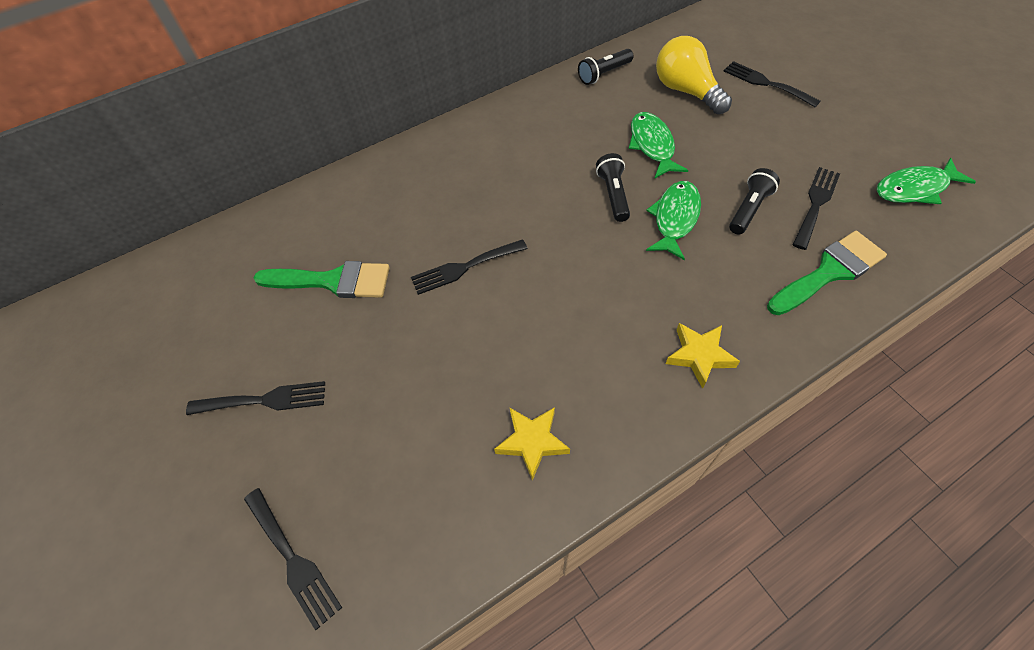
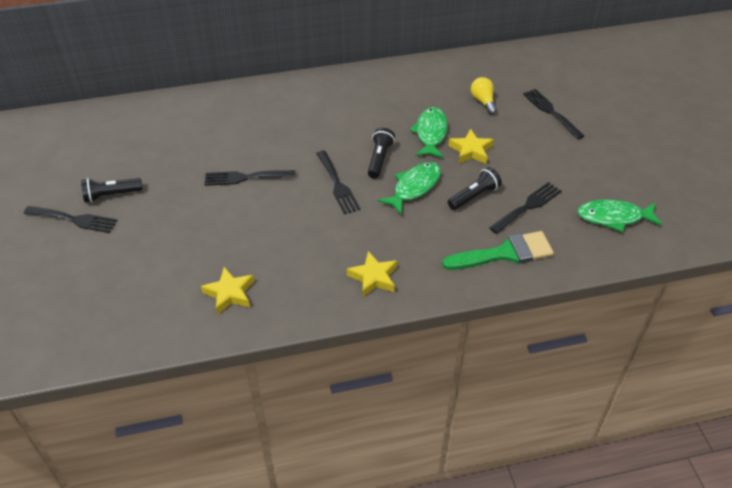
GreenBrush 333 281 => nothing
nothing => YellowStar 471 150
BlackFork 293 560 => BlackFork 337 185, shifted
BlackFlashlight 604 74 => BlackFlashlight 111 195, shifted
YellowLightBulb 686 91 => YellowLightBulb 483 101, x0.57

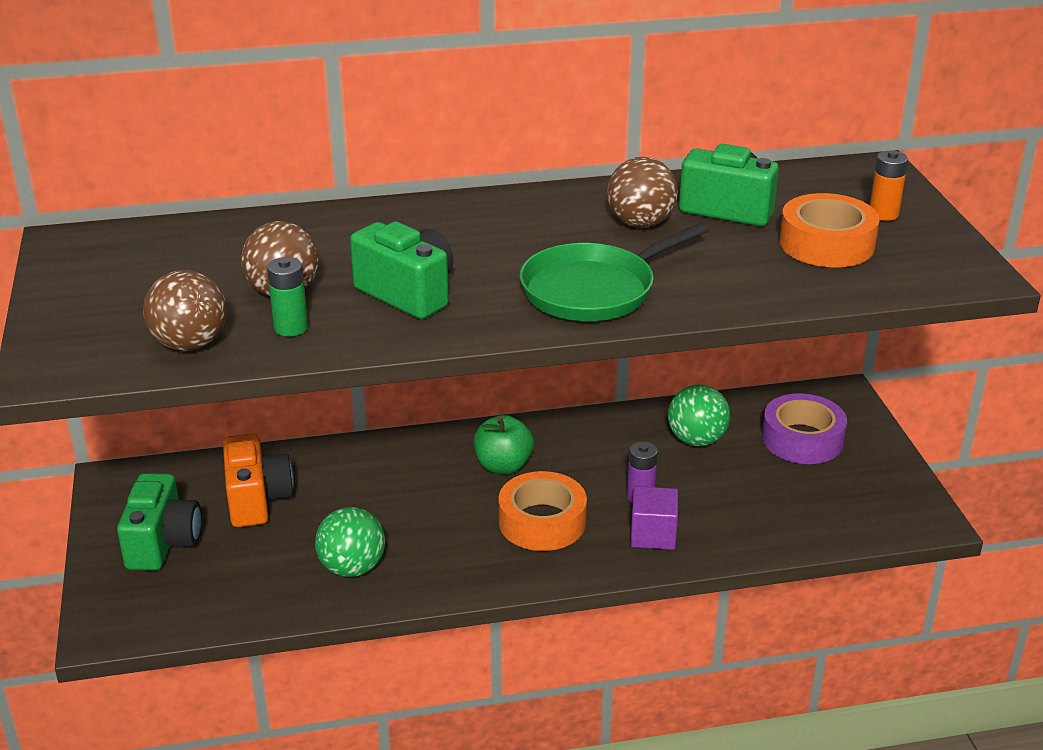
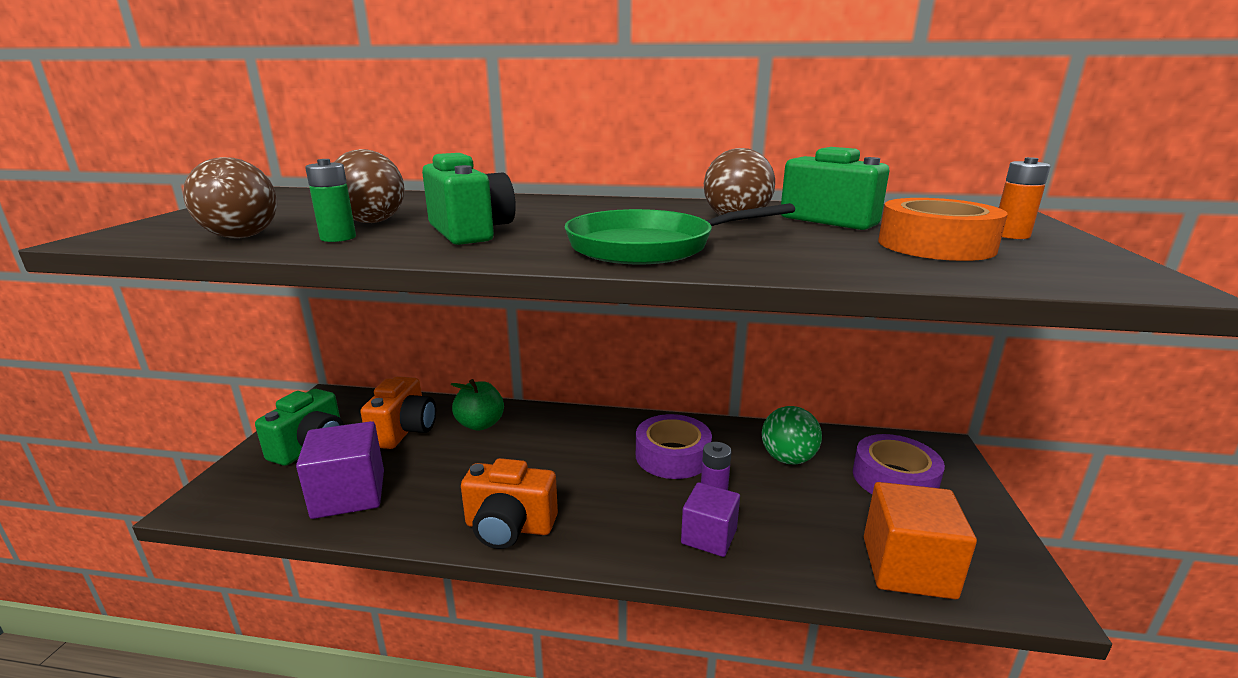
GreenBall 352 568 => nothing
OrangeTape 542 522 => nothing
nothing => PurpleCube 349 494
nothing => OrangeCamera 509 527
nothing => PurpleTape 672 456
nothing => OrangeCube 908 567
GreenApple 503 466 => GreenApple 480 424, shifted

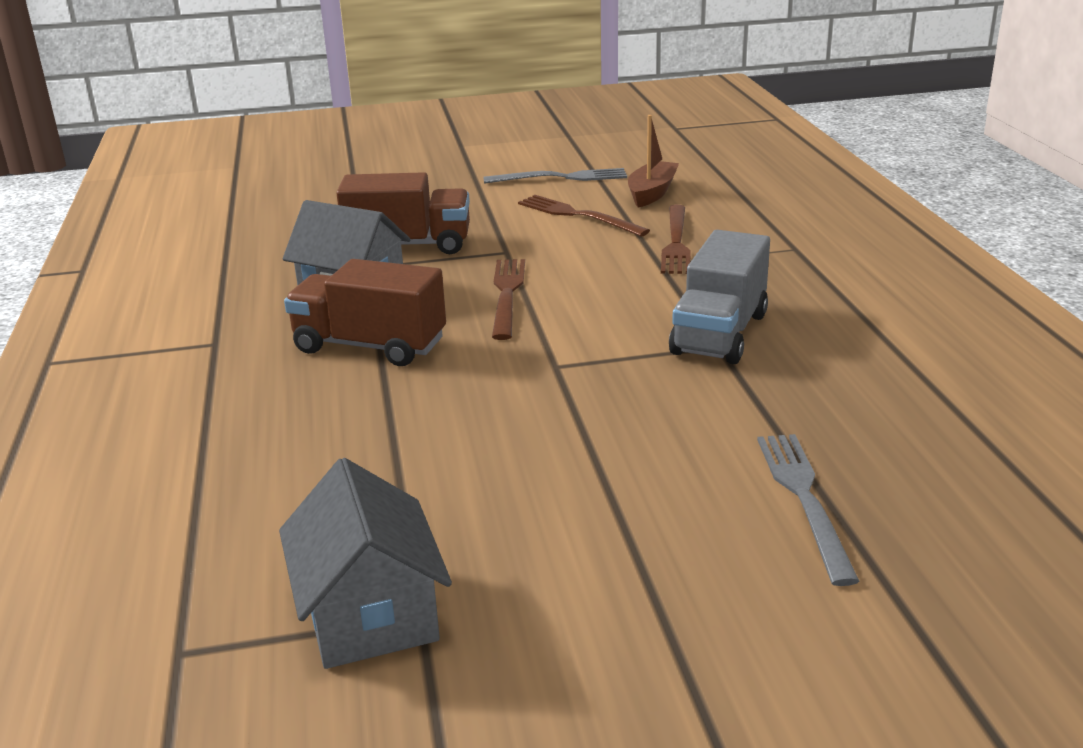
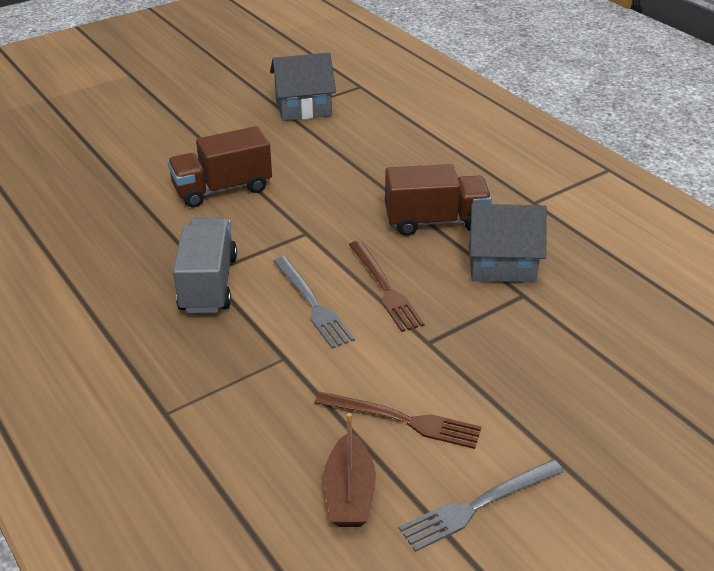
BrownFork 676 242 => nothing
BrownTruck 408 245 => BrownTruck 222 189, shifted
GreyFork 804 499 => GreyFork 312 304, shifted
GreyHouse 370 614 => GreyHouse 303 108, 60 degrees counterclockwise

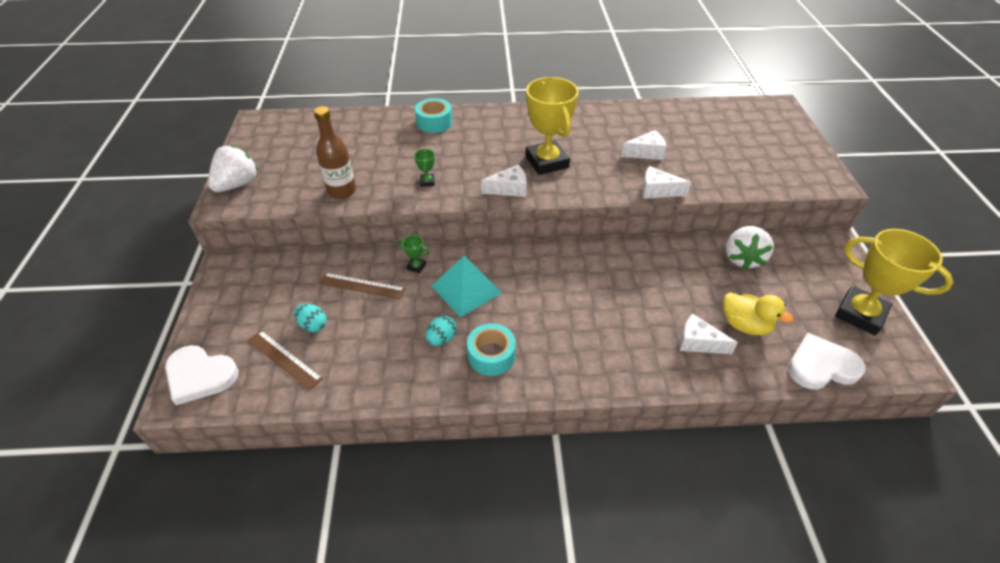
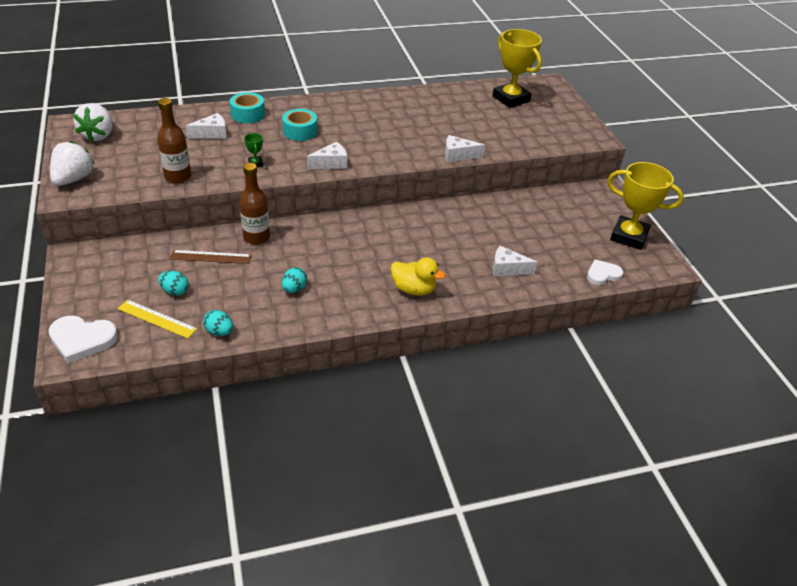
TurquoisePyramid 466 289 => nothing
nothing => TurquoiseEgg 219 332
TurquoiseTape 491 355 => TurquoiseTape 300 131, shifted
YellowTrophy 547 162 => YellowTrophy 511 99, shifted
WhiteCheese 646 153 => WhiteCheese 212 134, shifted
YellowDuck 745 325 => YellowDuck 413 289, shifted
WhiteStrawberry 742 258 => WhiteStrawberry 98 135, shifted
GreenTrophy 416 266 => BrownBottle 256 237
BrownRuler 284 359 => YellowRuler 157 319
WhiteHeart 821 366 => WhiteHeart 602 274, x0.65

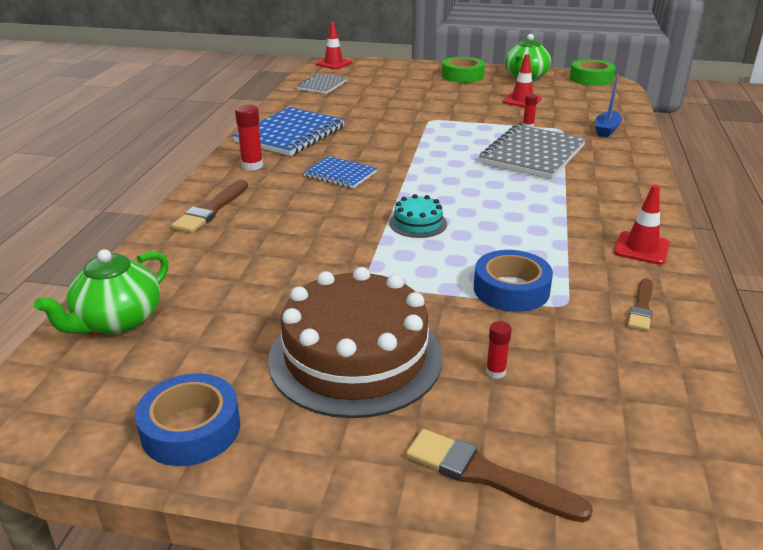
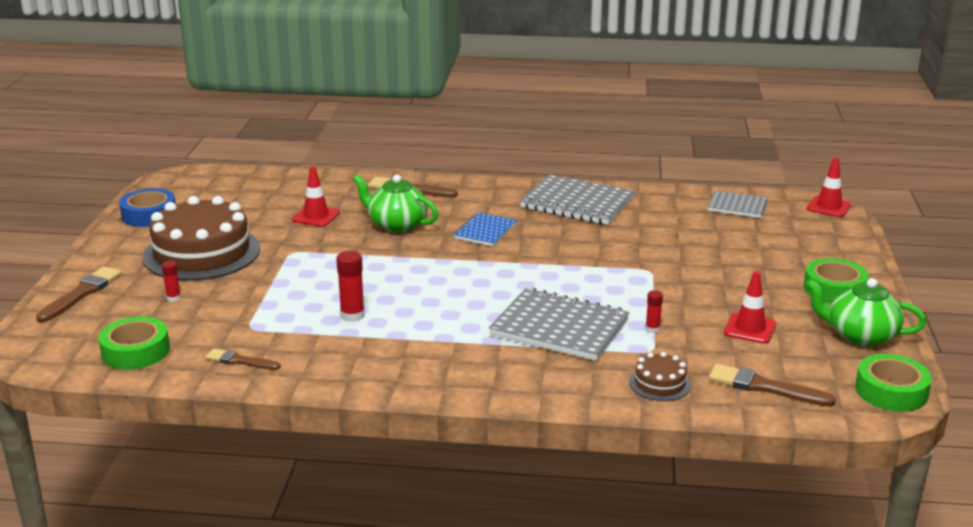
TurquoiseCake 418 223 => nothing
BlueTape 511 289 => nothing
nothing => GreenTape 136 351
nothing => BrownBrush 764 387
GreenTeapot 117 321 => GreenTeapot 396 225, shifted
RedGlueStick 252 166 => RedGlueStick 352 315, shifted
RedTrafficCone 641 248 => RedTrafficCone 316 216, shifted
BlueBoat 606 130 => BrownCake 659 383
BlueNotebook 290 134 => GreyNotebook 577 203

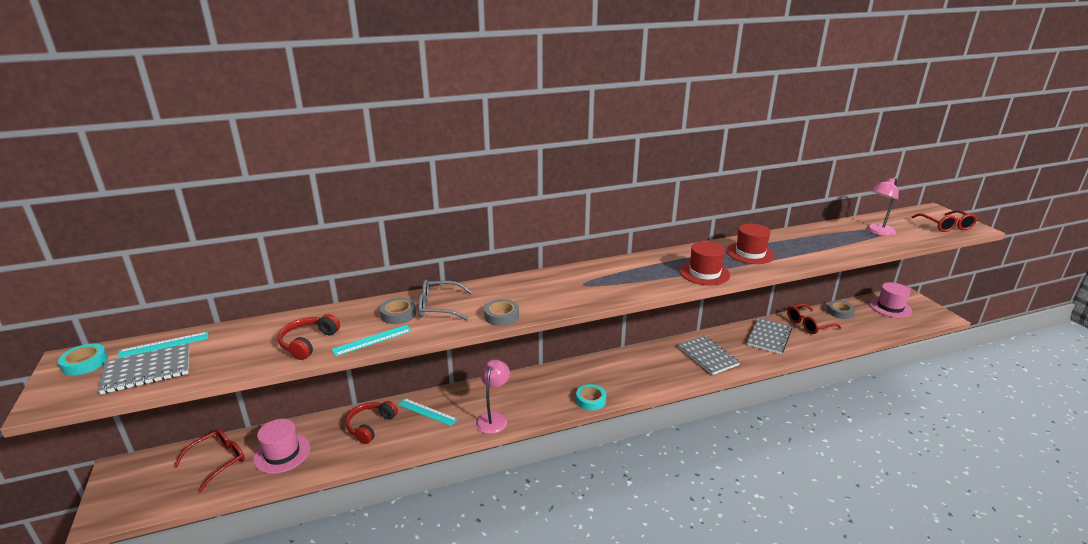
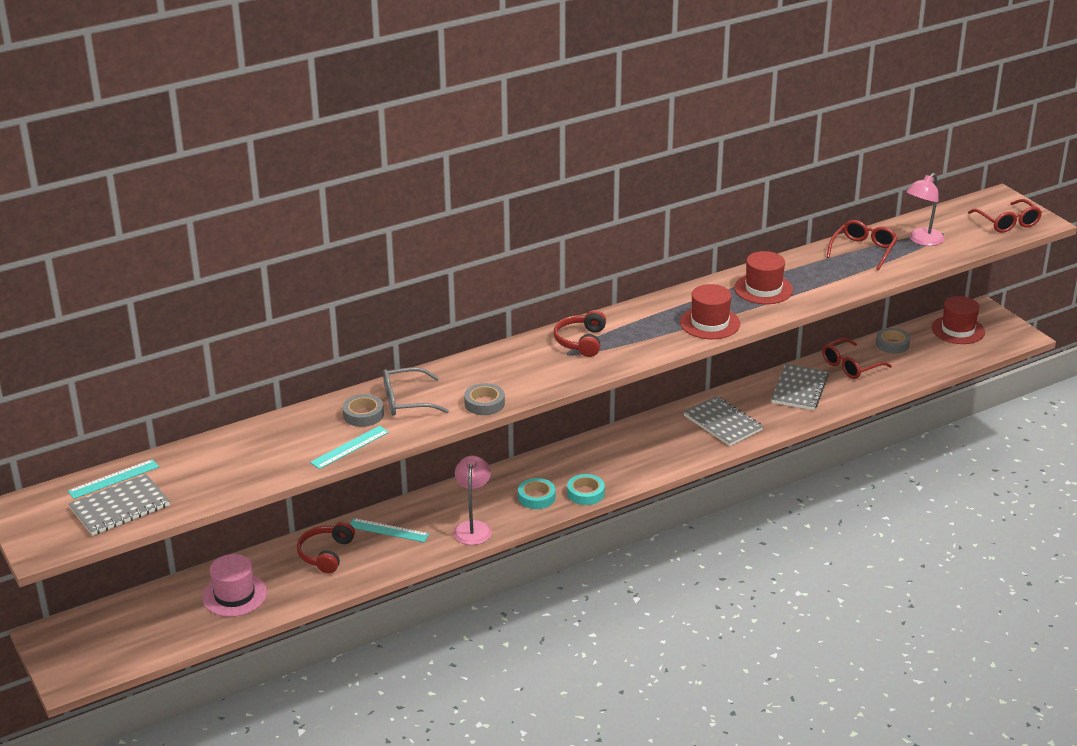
TurquoiseTape 85 363 => TurquoiseTape 536 497, shifted
RedGlasses 218 461 => RedGlasses 863 250, shifted
RedHeadphones 308 343 => RedHeadphones 581 341, shifted
PinkHat 890 307 => RedHat 958 330

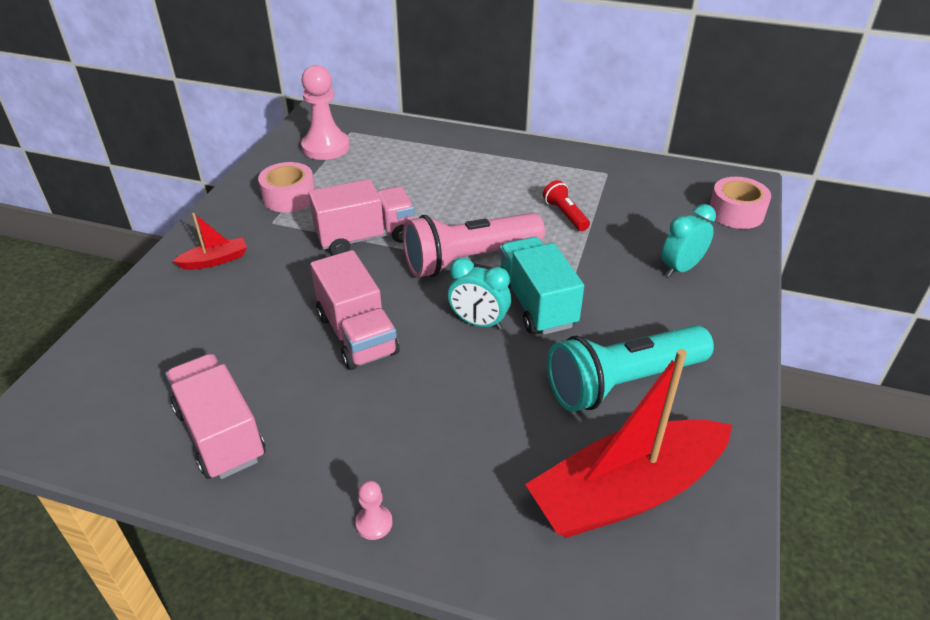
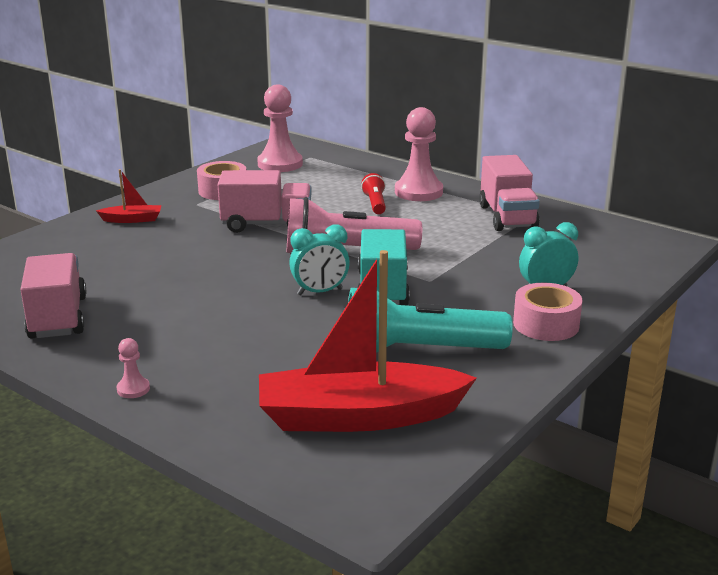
nothing => PinkPawn 418 192
PinkTruck 357 334 => PinkTruck 507 217, shifted
RedFlashlight 565 214 => RedFlashlight 375 204, shifted
PinkTape 736 212 => PinkTape 546 324, shifted
TurquoiseClock 478 323 => TurquoiseClock 320 292, 60 degrees counterclockwise

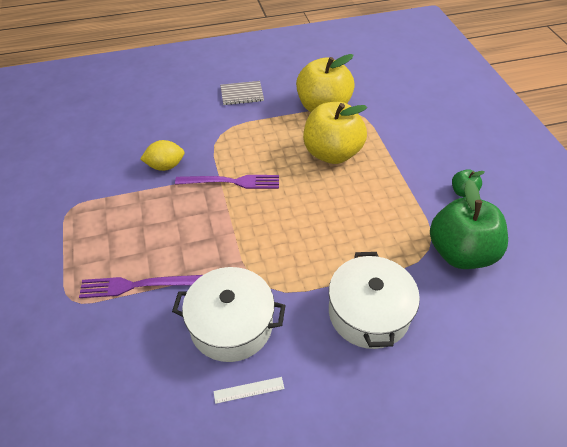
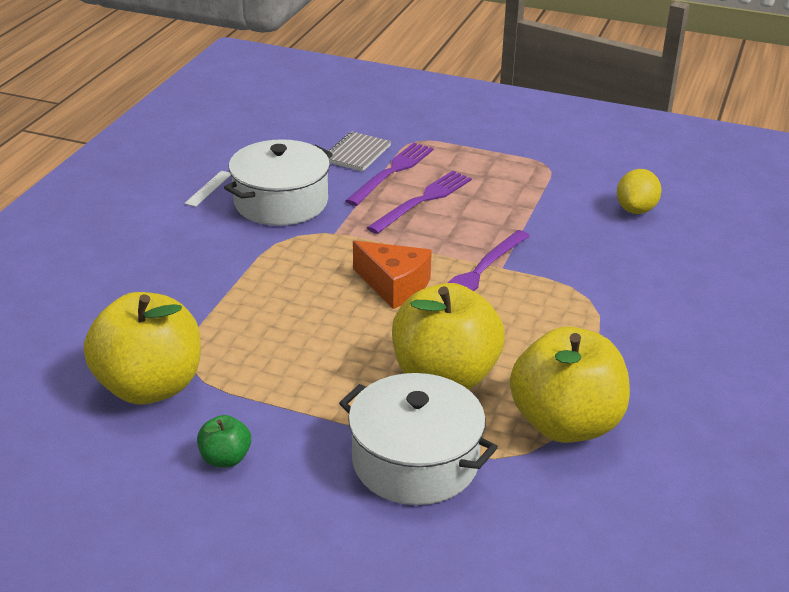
nothing => OrangeCheese 394 285
nothing => PurpleFork 423 200
YellowLemon 165 166 => YellowLemon 636 210, shifted
GreyNotebook 242 94 => GreyNotebook 357 153, shifted
WhitePot 369 313 => WhitePot 415 461, shifted
GreenApple 460 253 => YellowApple 150 387

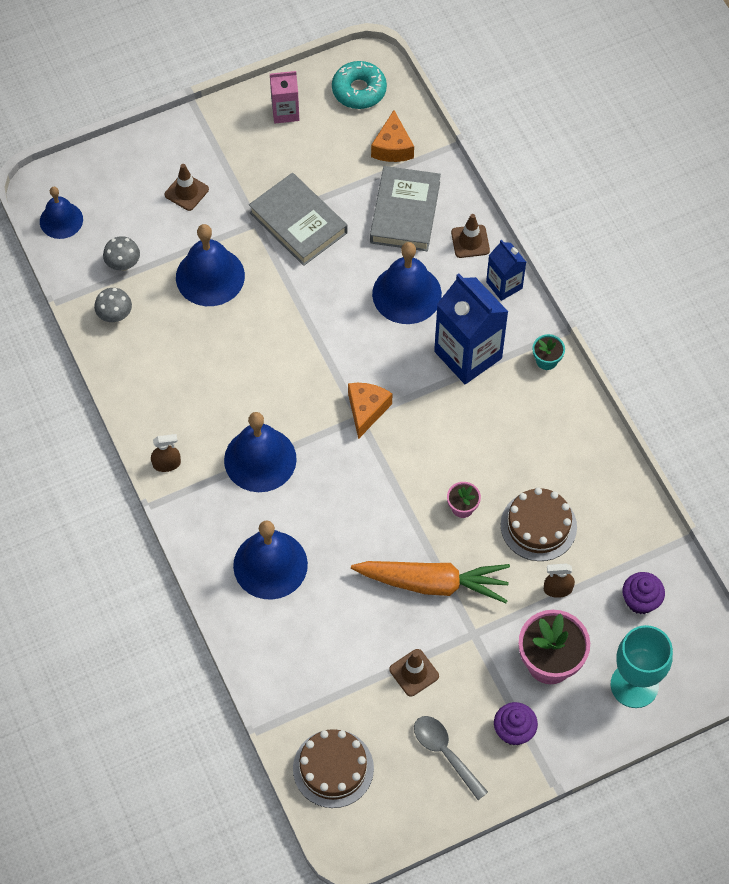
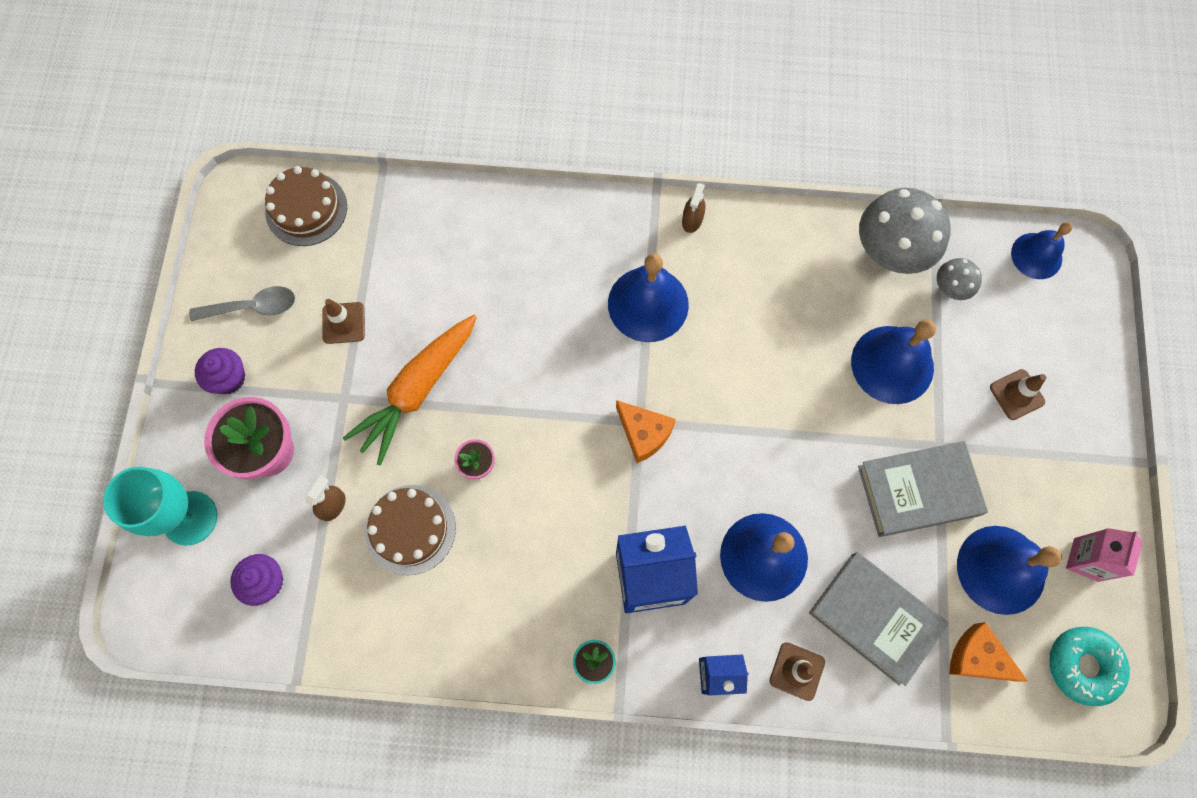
BlueBell 270 565 => BlueBell 1001 569, shifted
GreyMushroom 115 315 => GreyMushroom 890 252, x2.02

